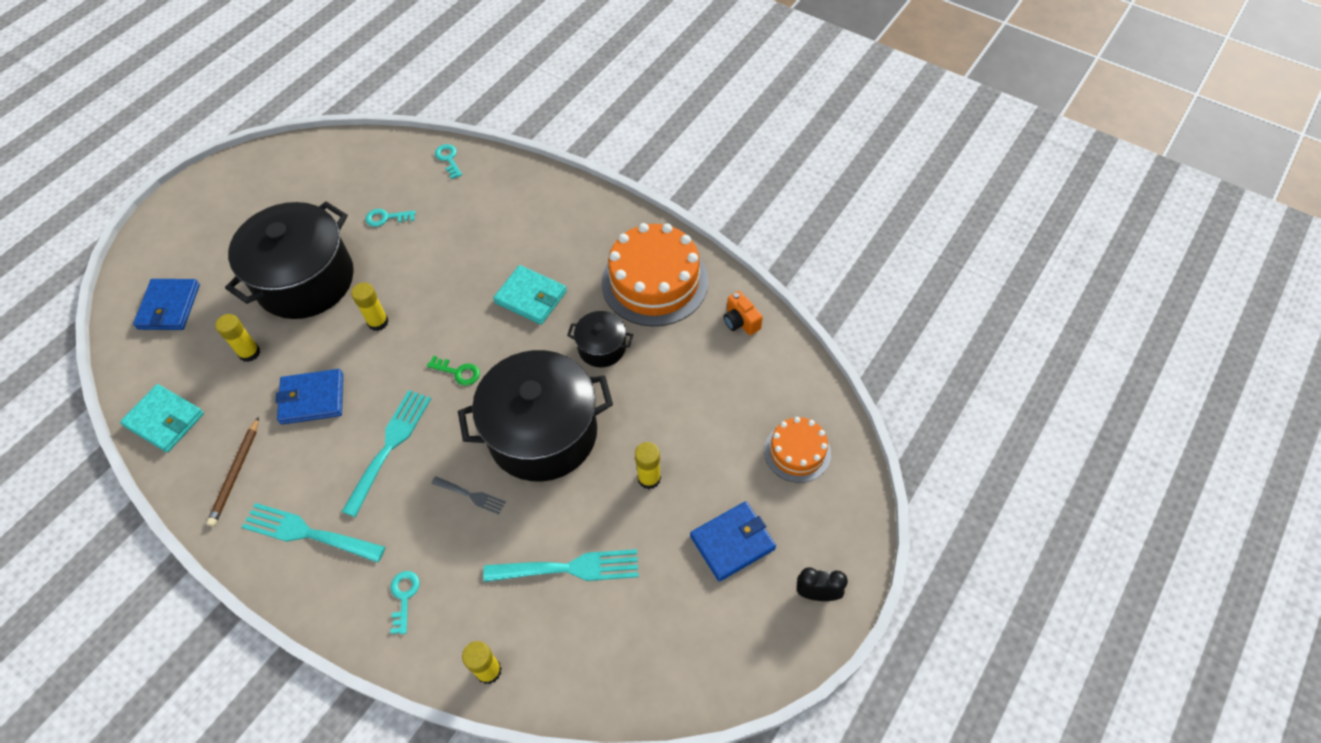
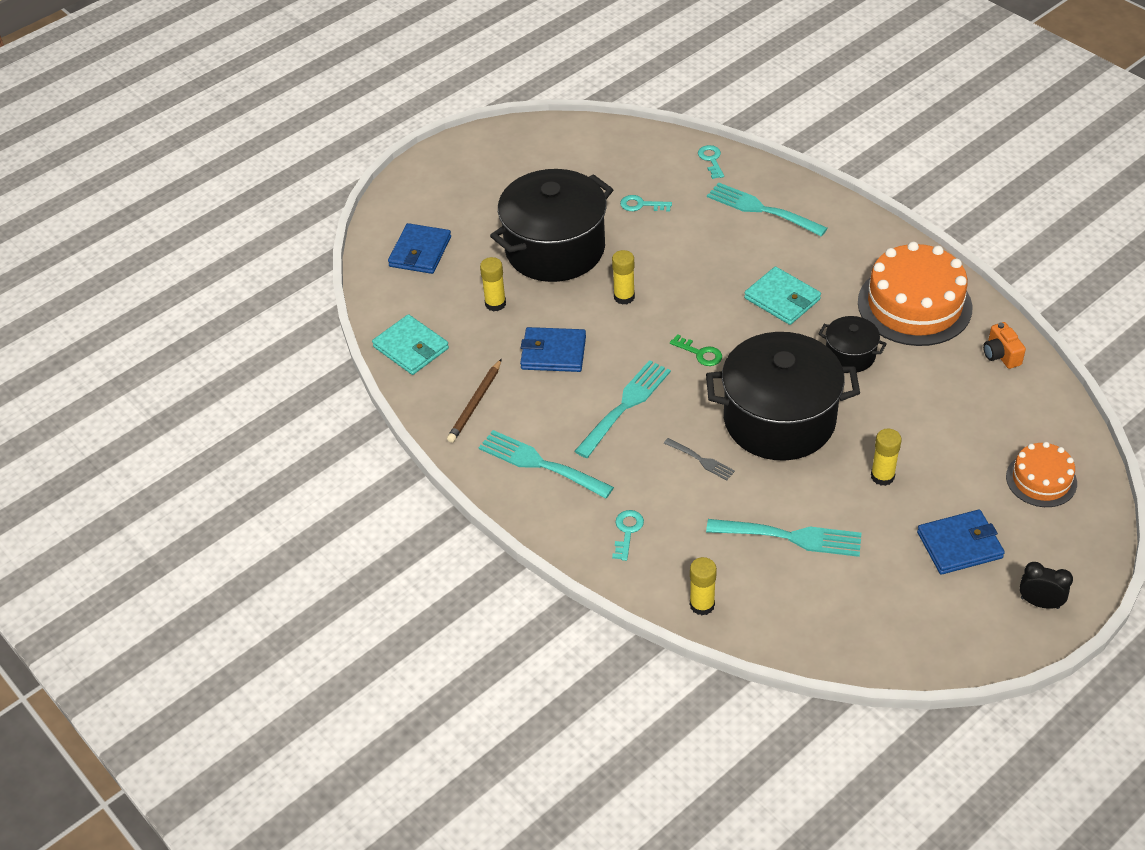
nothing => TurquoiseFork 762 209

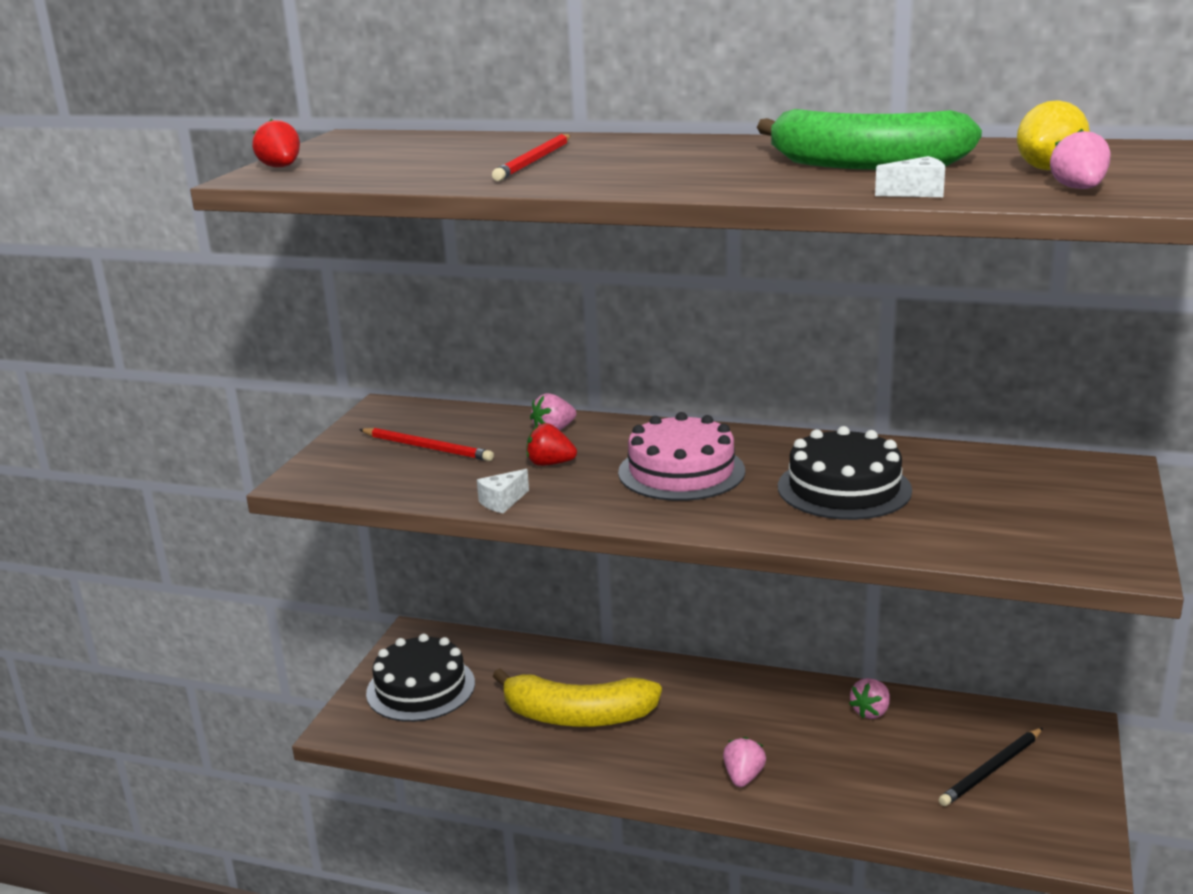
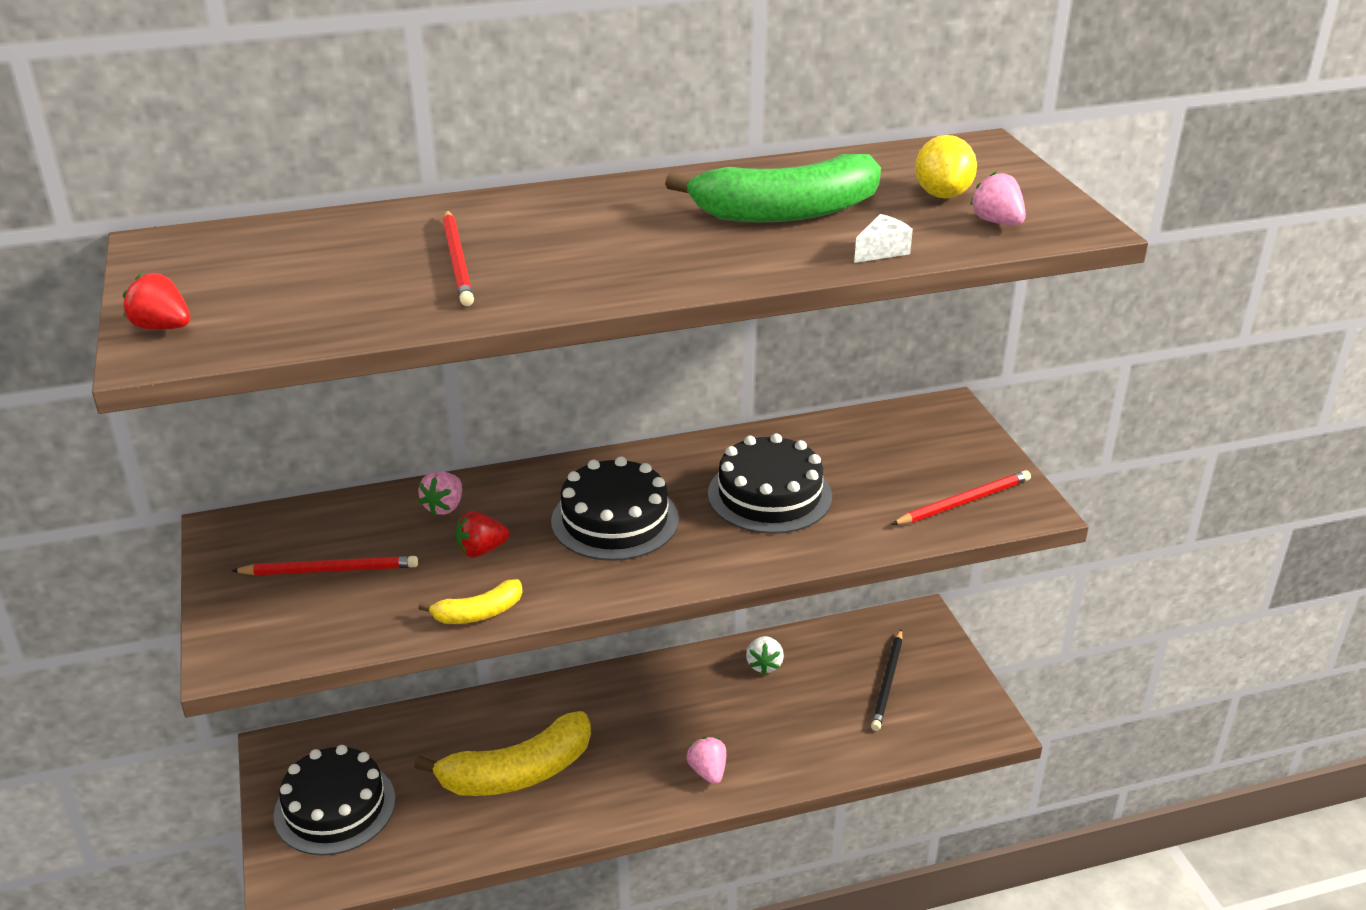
nothing => RedPencil 964 502
WhiteCheese 502 502 => YellowBanana 479 613
PinkCake 681 471 => BlackCake 615 520
PinkStrawberry 871 712 => WhiteStrawberry 764 665

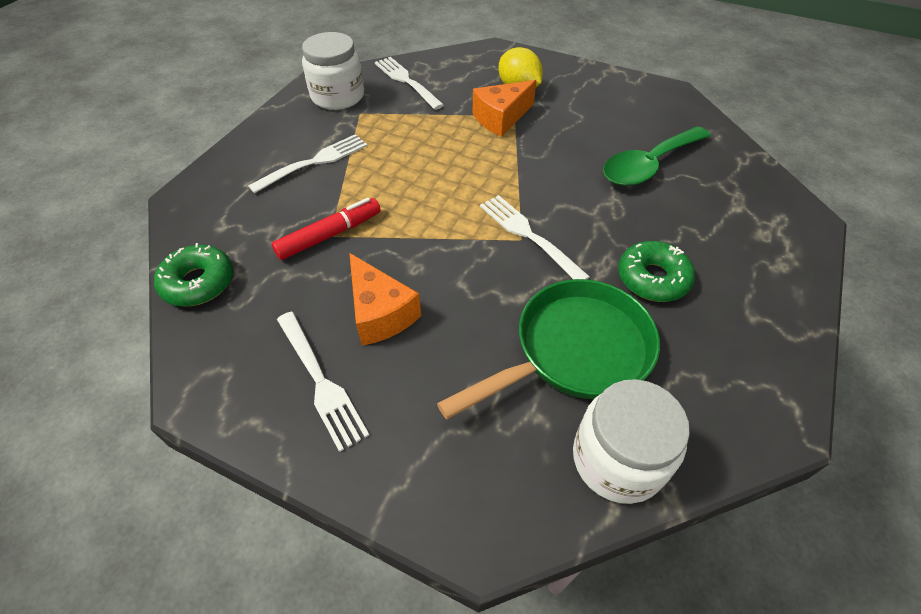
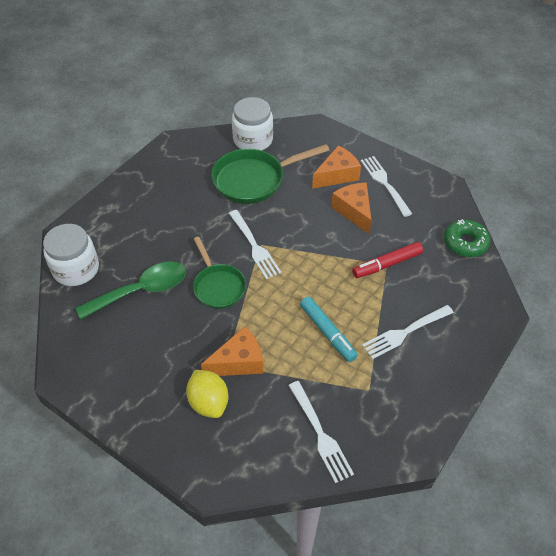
GreenDonut 652 278 => nothing
nothing => GreenPan 218 286
nothing => TurquoiseMarker 327 332
nothing => OrangeCheese 337 175
WhiteJar 338 96 => WhiteJar 76 269, shifted

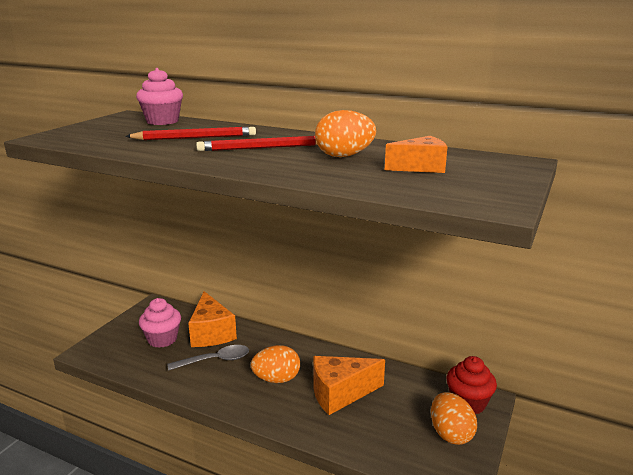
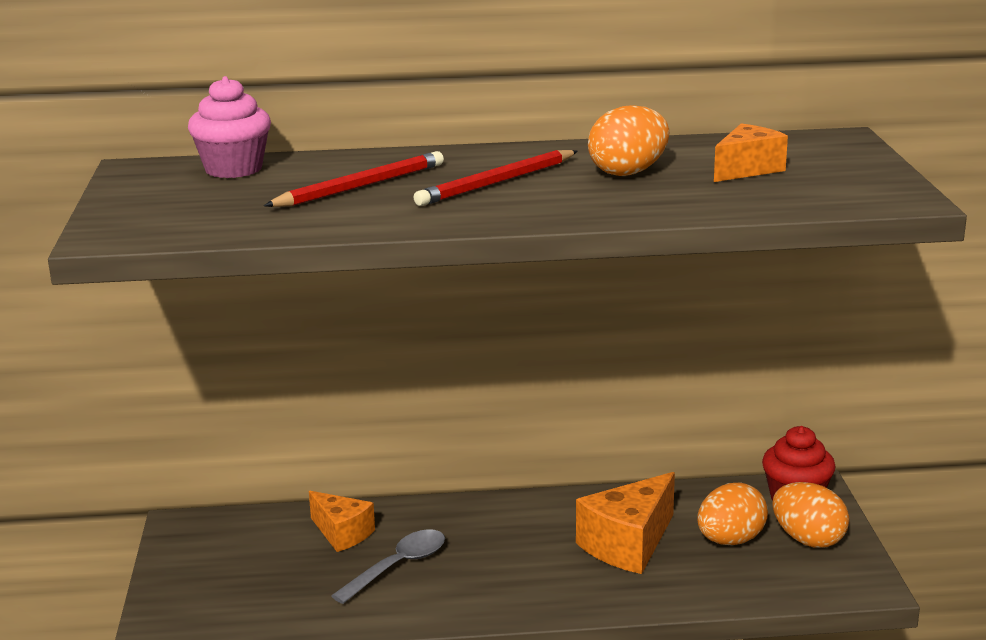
PinkCupcake 162 339 => nothing
OrangeEgg 276 379 => OrangeEgg 730 541, shifted
OrangeCheese 211 333 => OrangeCheese 342 533, x0.64

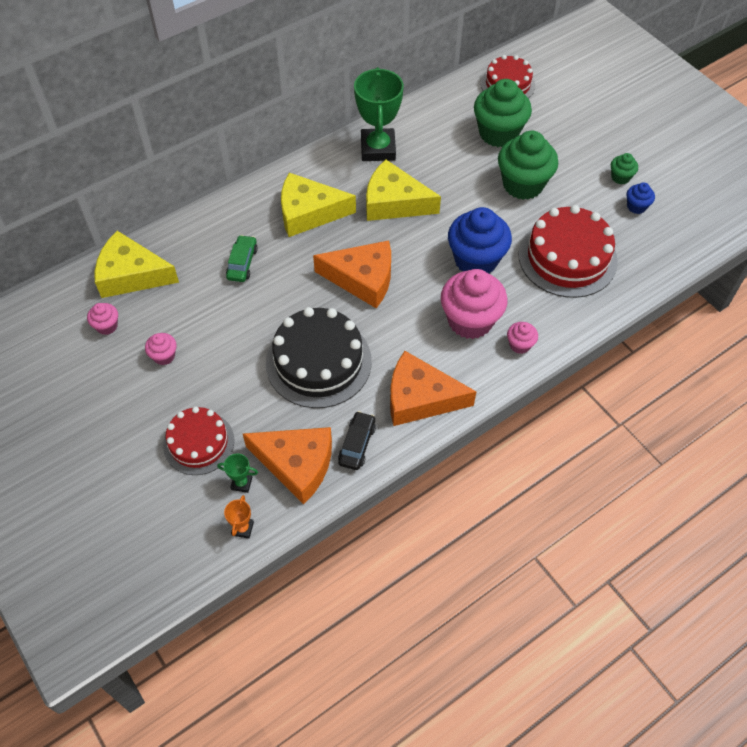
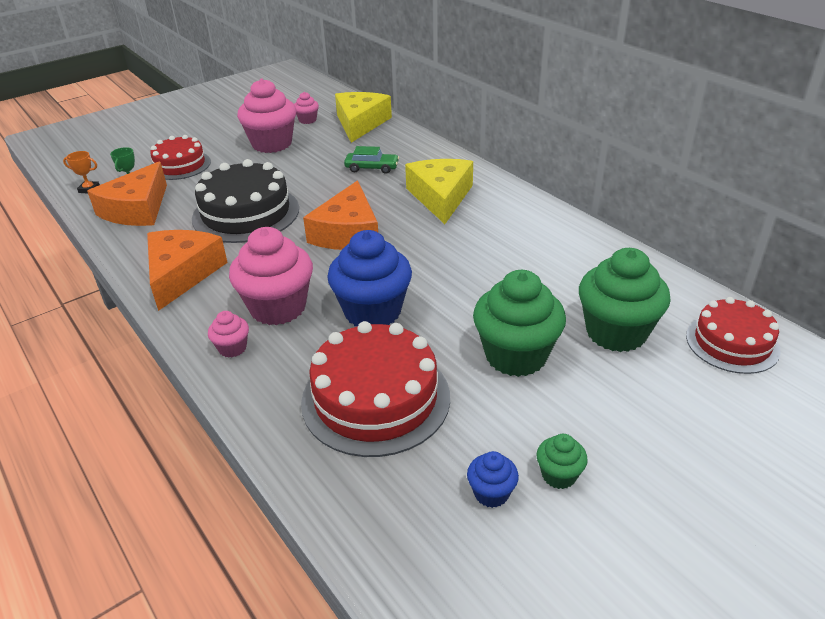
BlackCar 357 444 => nothing
GreenTrophy 378 149 => nothing
YellowCheese 394 202 => nothing
PinkCupcake 164 356 => PinkCupcake 272 144, x2.14

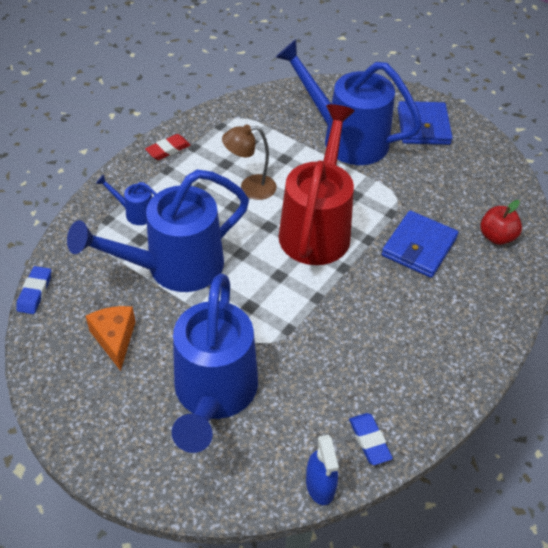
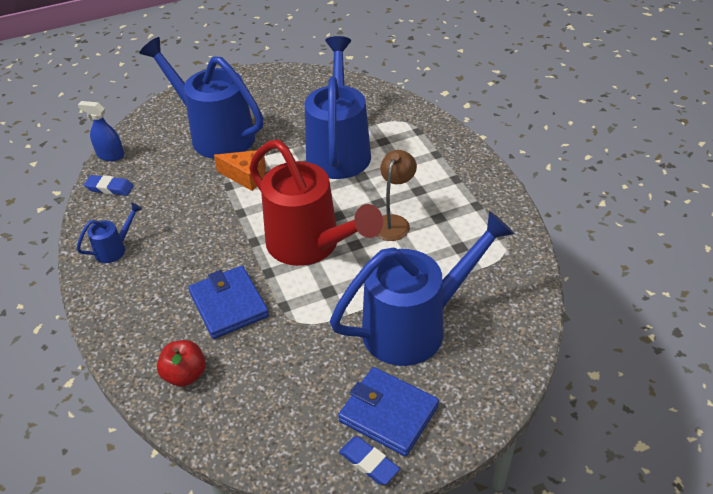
RedEraser 168 150 => nothing
BlueEraser 35 292 => BlueEraser 369 463, shifted
OrangeCheese 115 339 => OrangeCheese 246 176, shifted
BlueWateringCan 135 213 => BlueWateringCan 114 249, shifted

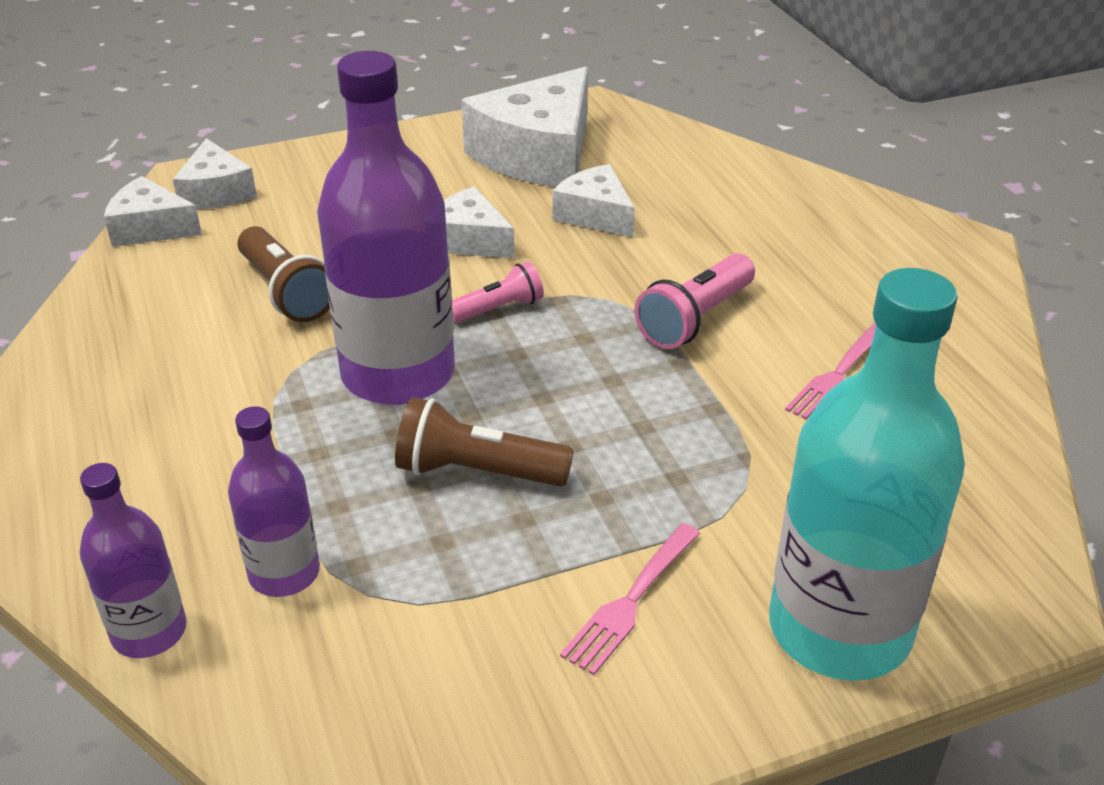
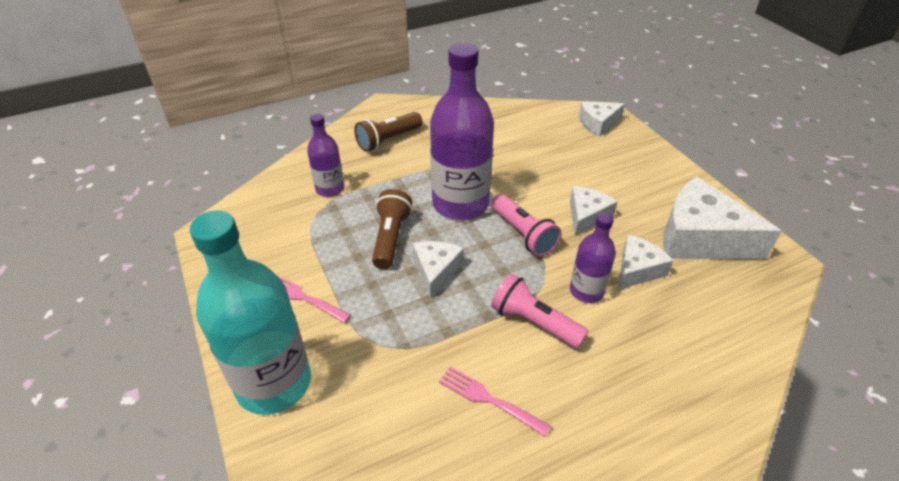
PurpleBottle 149 632 => PurpleBottle 586 291, shifted
WhiteCheese 150 228 => WhiteCheese 436 271, shifted
BrownFlashlight 286 292 => BrownFlashlight 388 140, shifted
PinkFlashlight 499 309 => PinkFlashlight 523 234, x1.54

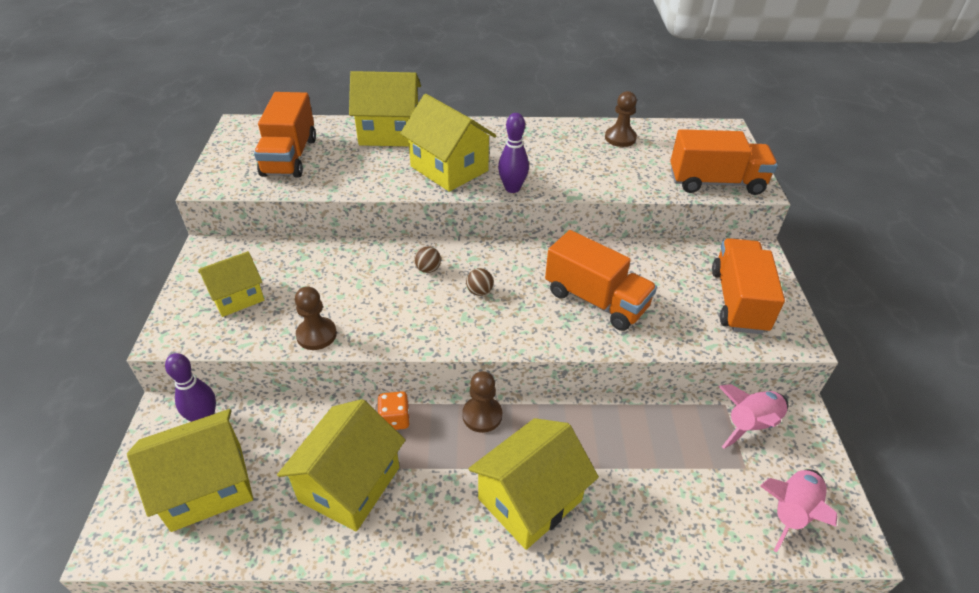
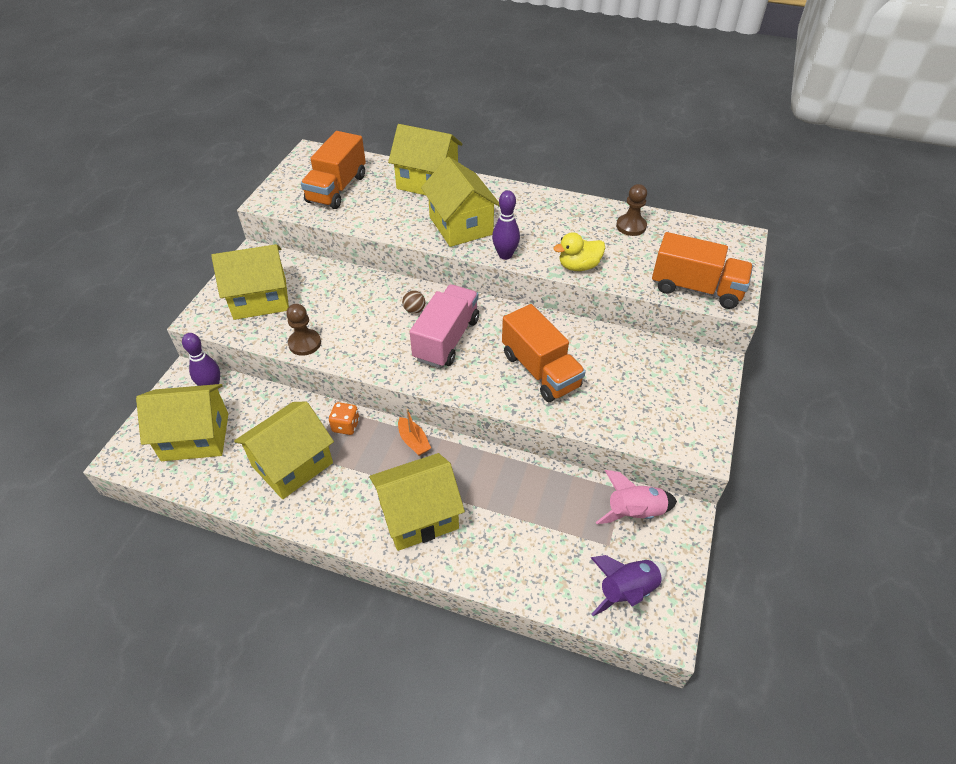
OrangeTruck 738 301 => nothing
nothing => YellowDuck 578 266
BrownPawn 482 415 => OrangeBoat 413 441
BrownBall 479 291 => PinkTruck 446 339
PinkRocket 791 512 => PurpleRocket 626 591
YellowHouse 237 297 => YellowHouse 260 299, x1.56

